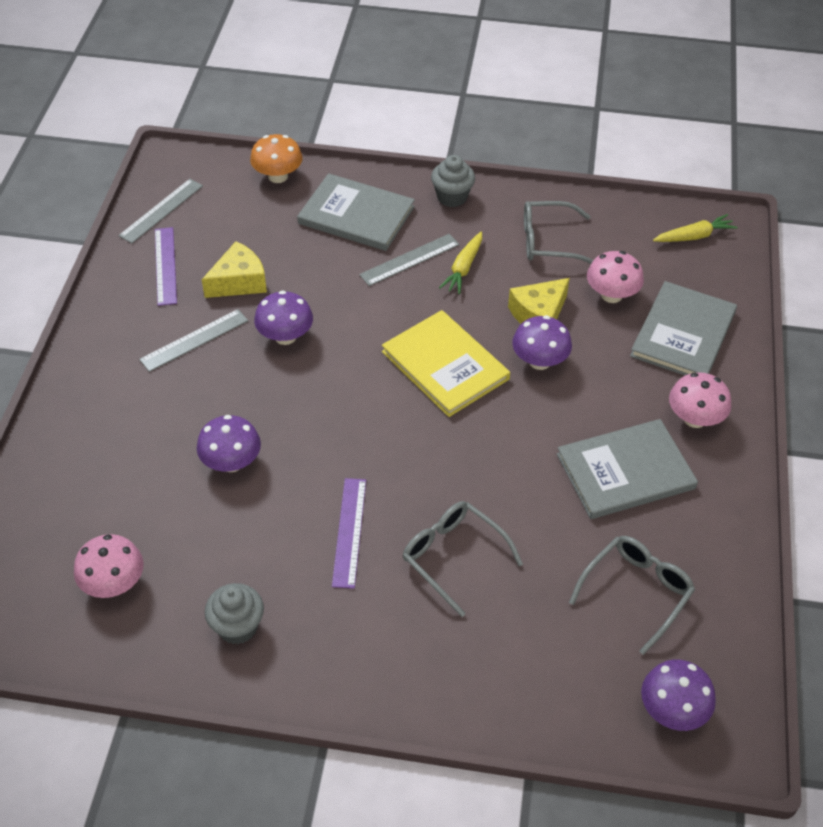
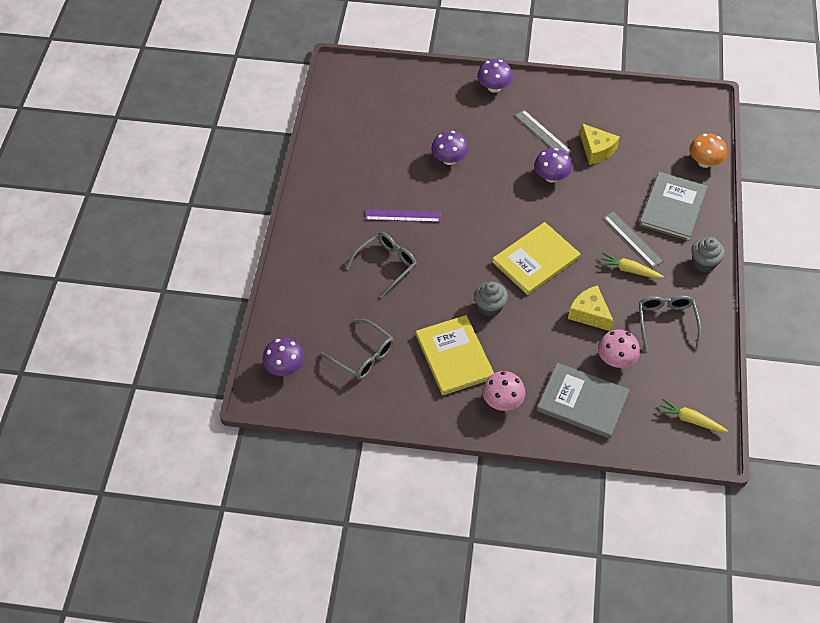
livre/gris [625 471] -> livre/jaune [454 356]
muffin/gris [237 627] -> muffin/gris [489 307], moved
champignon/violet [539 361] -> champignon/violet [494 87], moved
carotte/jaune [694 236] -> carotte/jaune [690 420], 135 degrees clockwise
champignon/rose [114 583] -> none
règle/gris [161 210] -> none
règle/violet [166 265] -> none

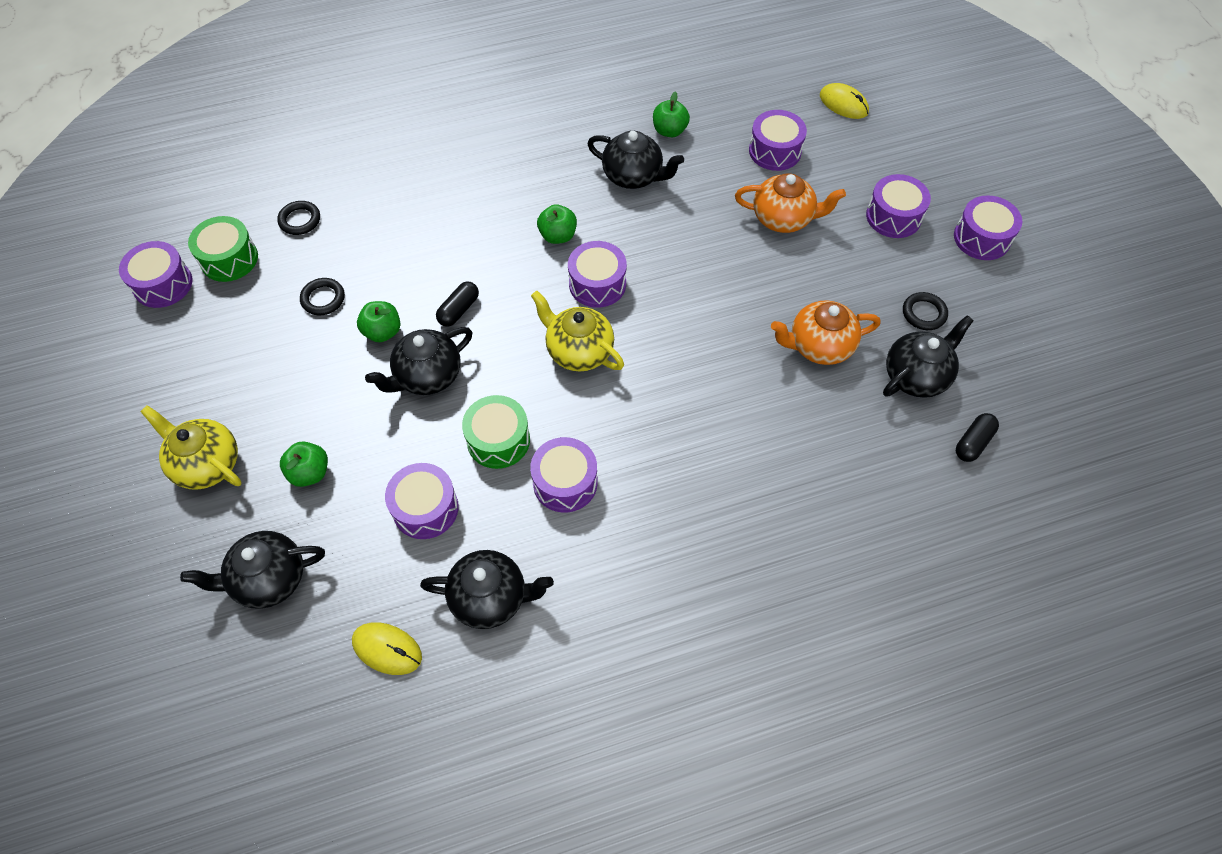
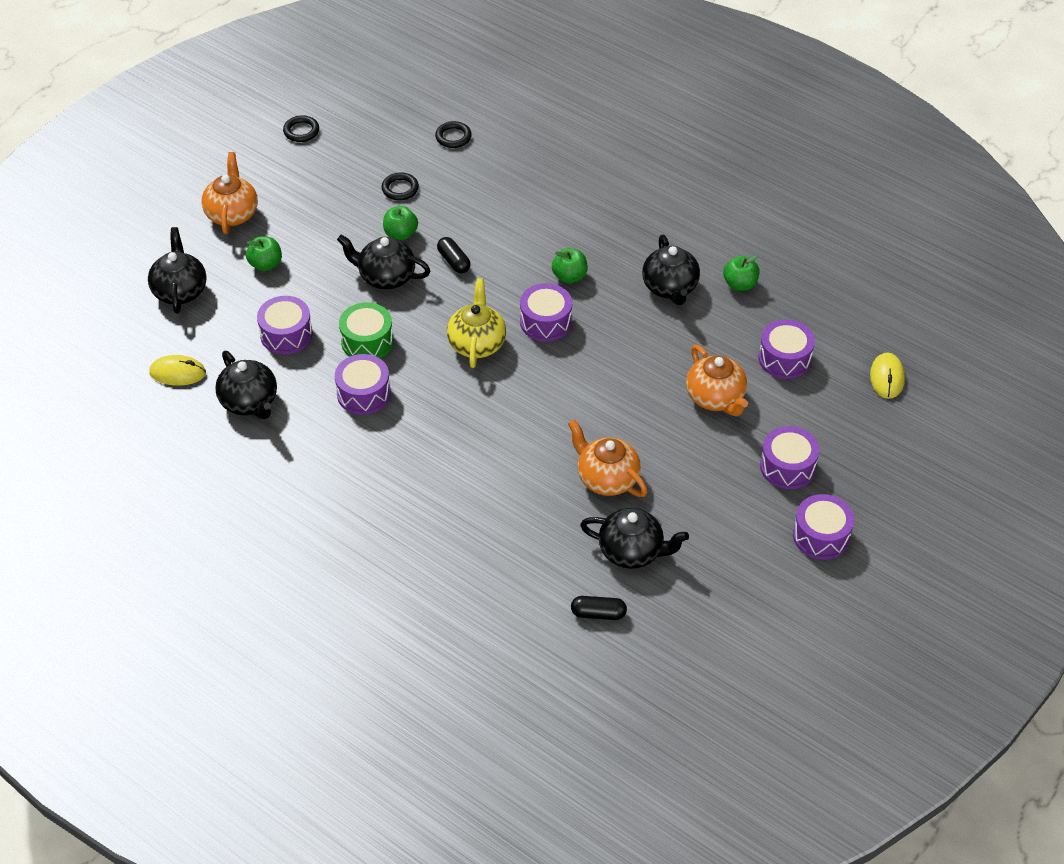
théière/noir [268 579] -> théière/noir [180 291], 45 degrees clockwise
souris/jaune [387 649] -> souris/jaune [178 373], 75 degrees counterclockwise
théière/jaune [206 464] -> théière/orange [232 214]
anneau/noir [924 313] -> anneau/noir [301 131], moved
gélule/noir [459 310] -> gélule/noir [454 261], 60 degrees clockwise
tambour/violet [163 284] -> none
tambour/vert [229 259] -> none

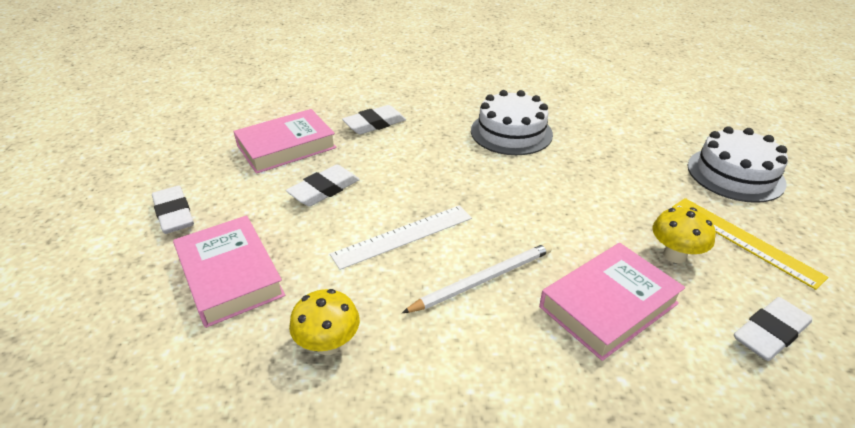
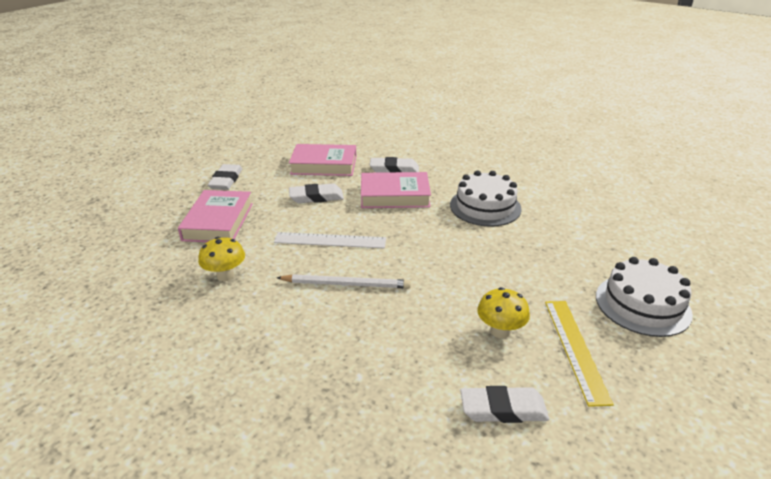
livre/rose [608 305] -> livre/rose [394 195], moved

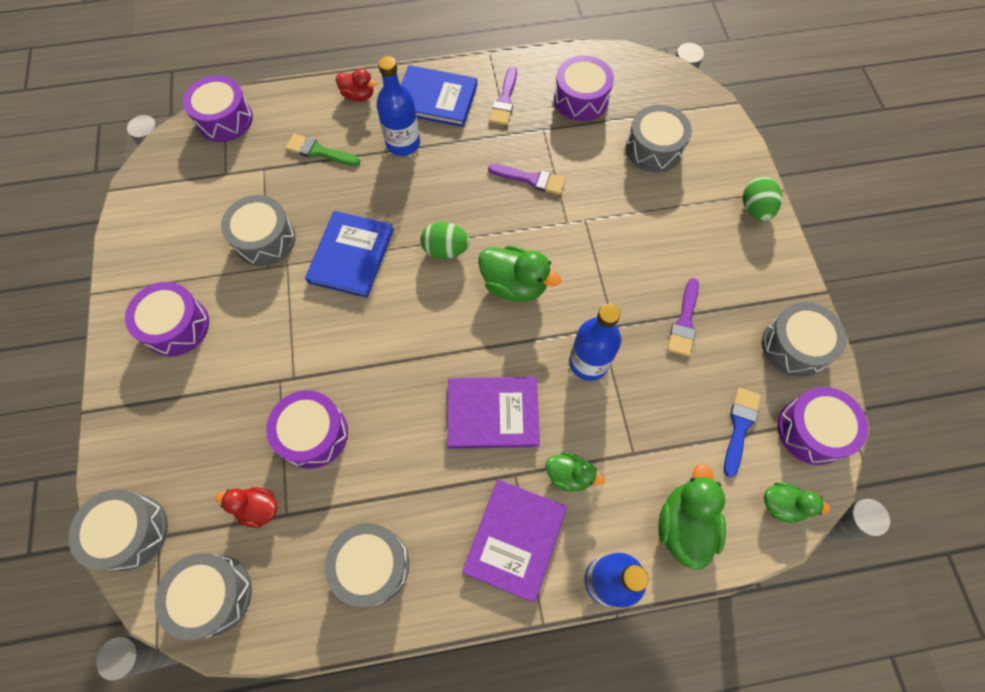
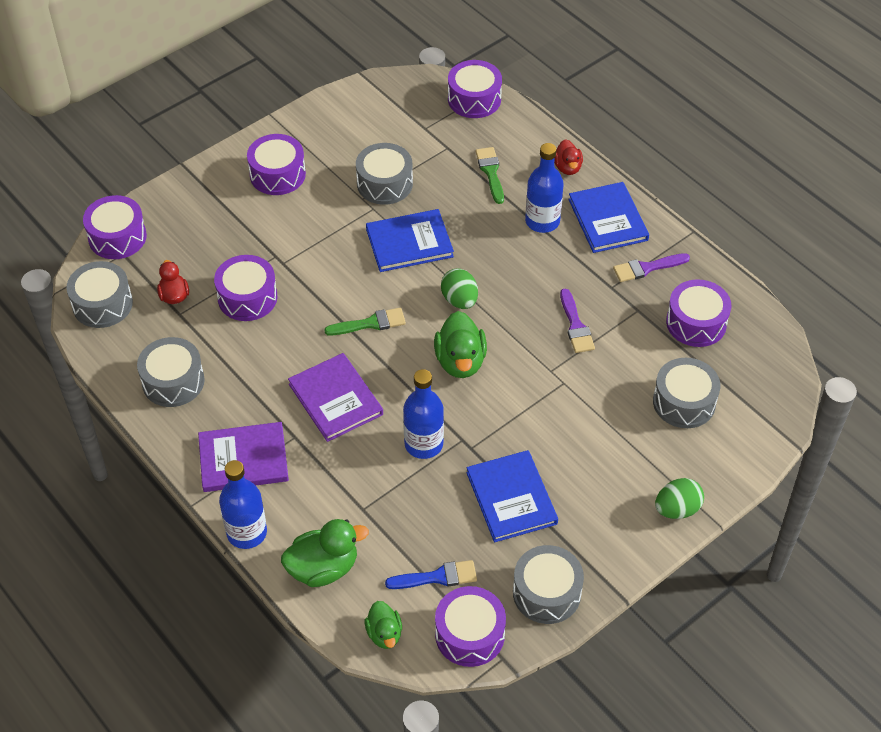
tambour/gris [130 532] -> tambour/violet [117 237]
none -> pinceau/vert [370 323]
pinceau/violet [684 322] -> livre/bleu [511 498]
canard/vert [569 475] -> none

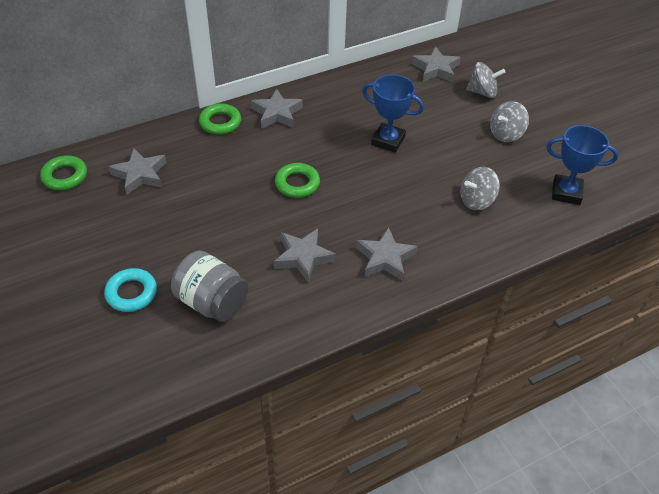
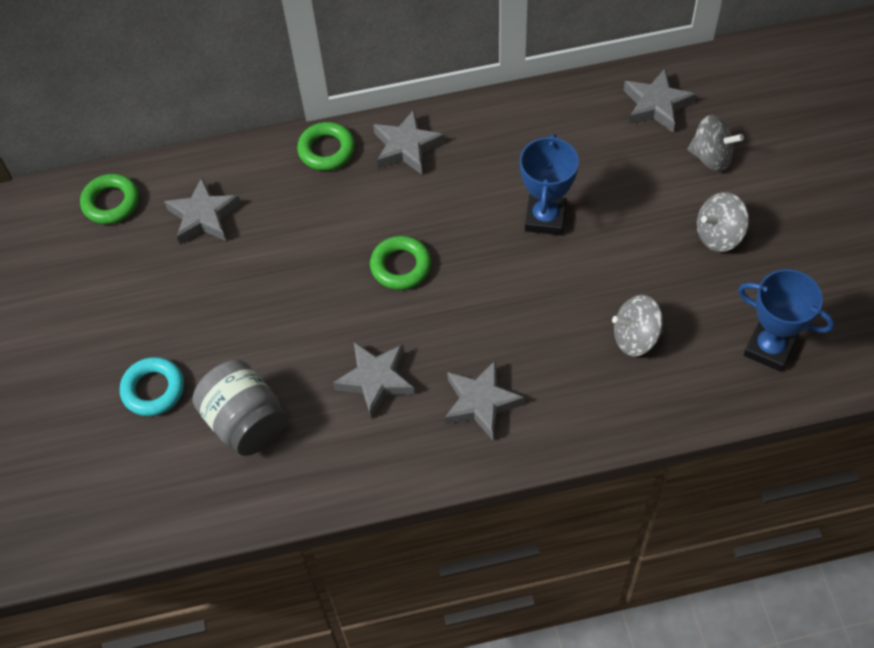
trophée/bleu [388 140] -> trophée/bleu [545 218], 60 degrees clockwise

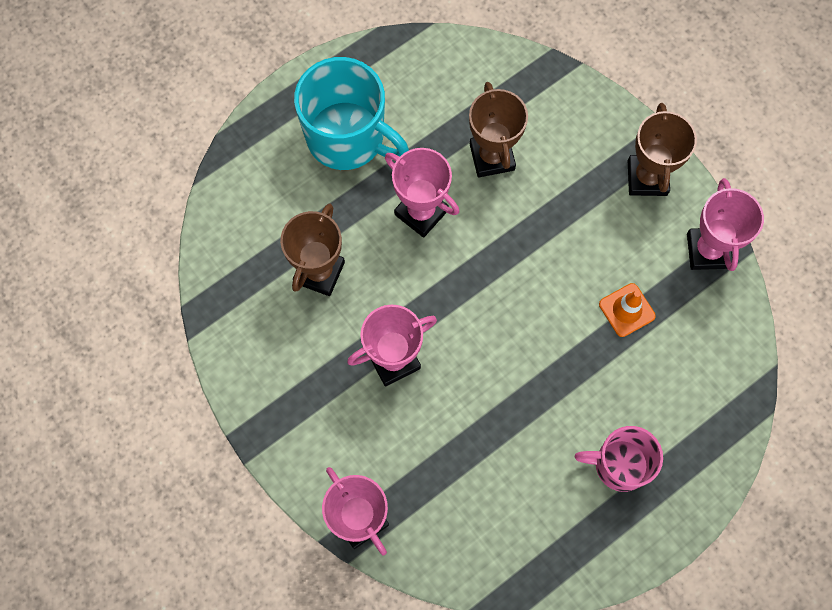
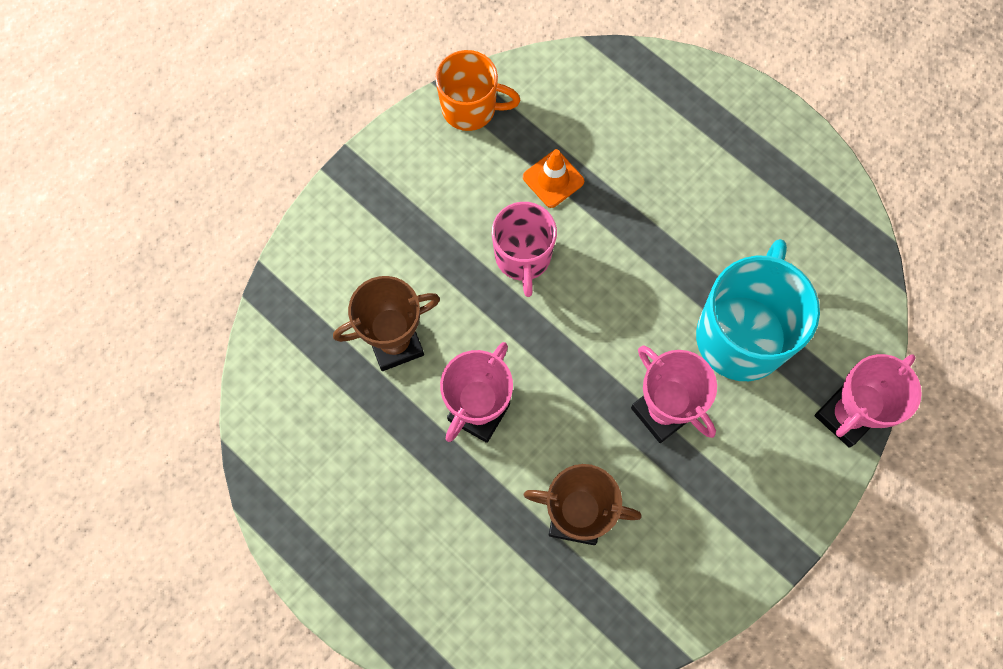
trophée/rose [708 251] -> tasse/orange [471 108]
tasse/rose [619 465] -> tasse/rose [523 257], moved
tasse/turquoise [348 138] -> tasse/turquoise [742 334], moved
trophée/marron [647 178] -> none

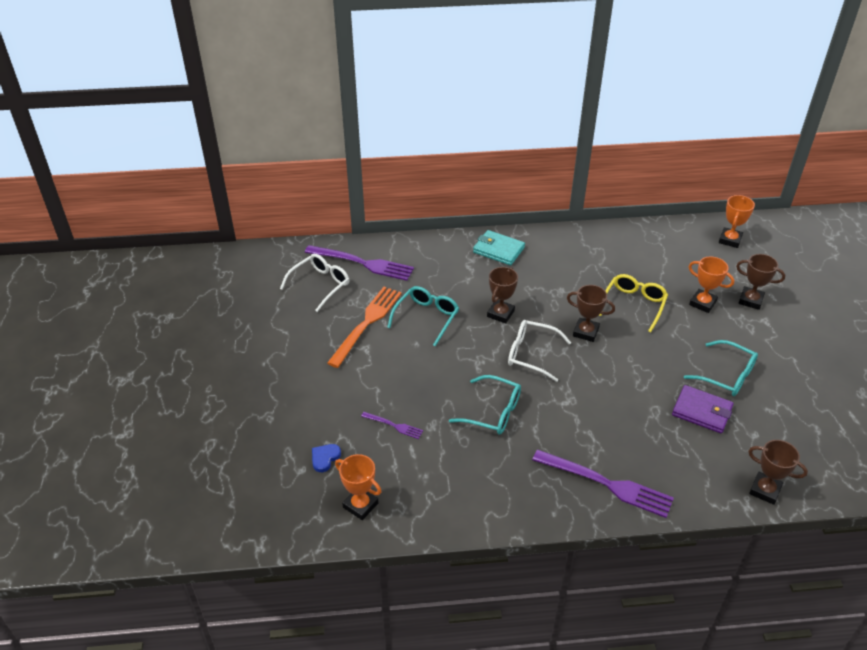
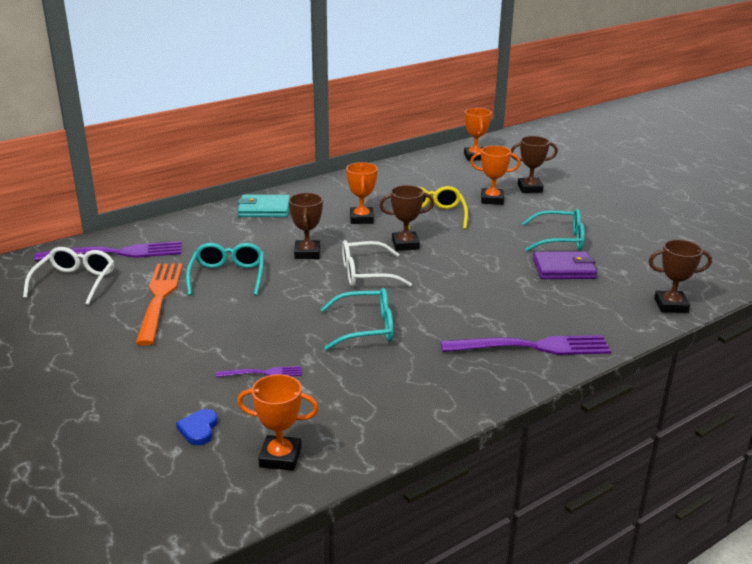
none -> trophée/orange [361 219]

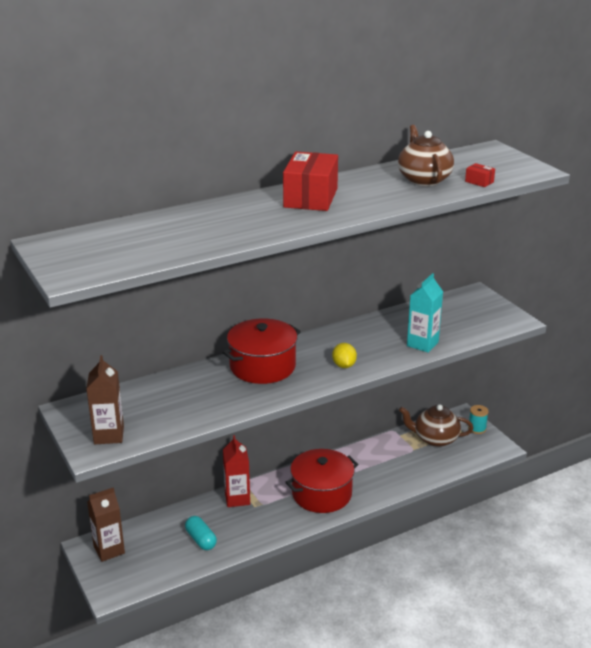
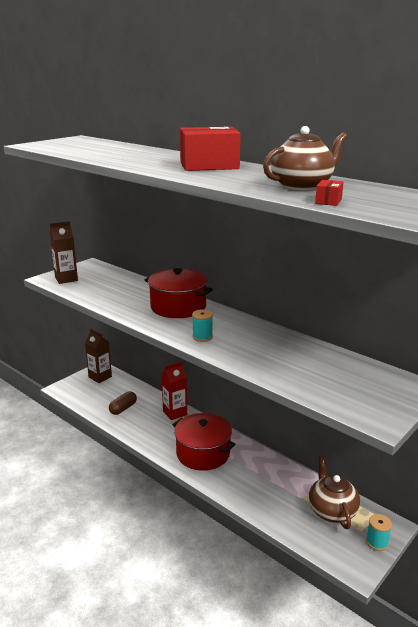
gélule/turquoise [201 540] -> gélule/marron [123 408]
citron/jaune [344 365] -> bobine/turquoise [202 337]
brique de lait/turquoise [422 344] -> none

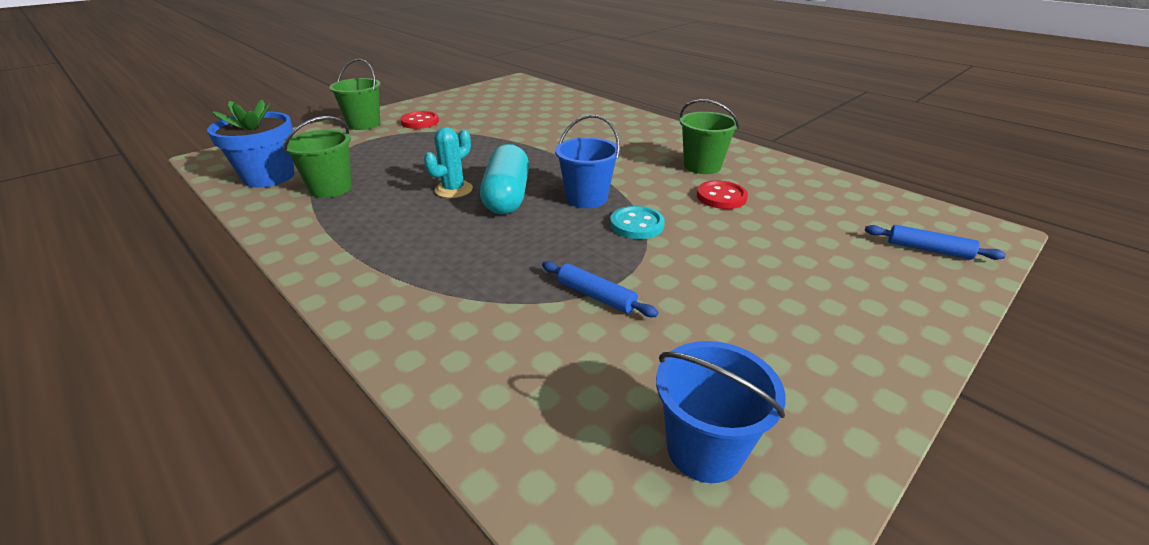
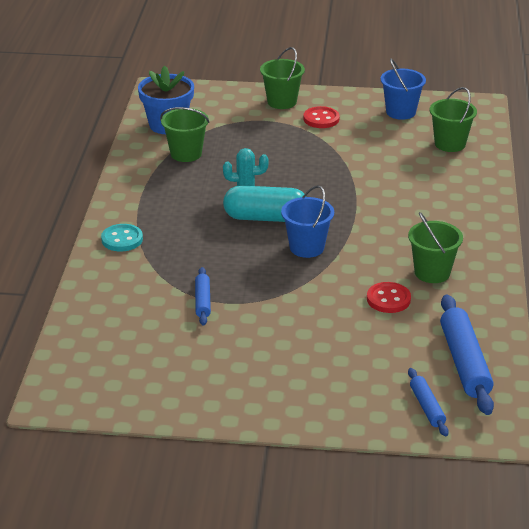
bouton/turquoise [636 225] -> bouton/turquoise [122 239], moved
gélule/turquoise [507 196] -> gélule/turquoise [265 218], 45 degrees clockwise
seau/bleu [704 449] -> seau/bleu [401 112], moved
none -> seau/vert [450 144]
none -> rouleau à pâtisserie/bleu [464 362]

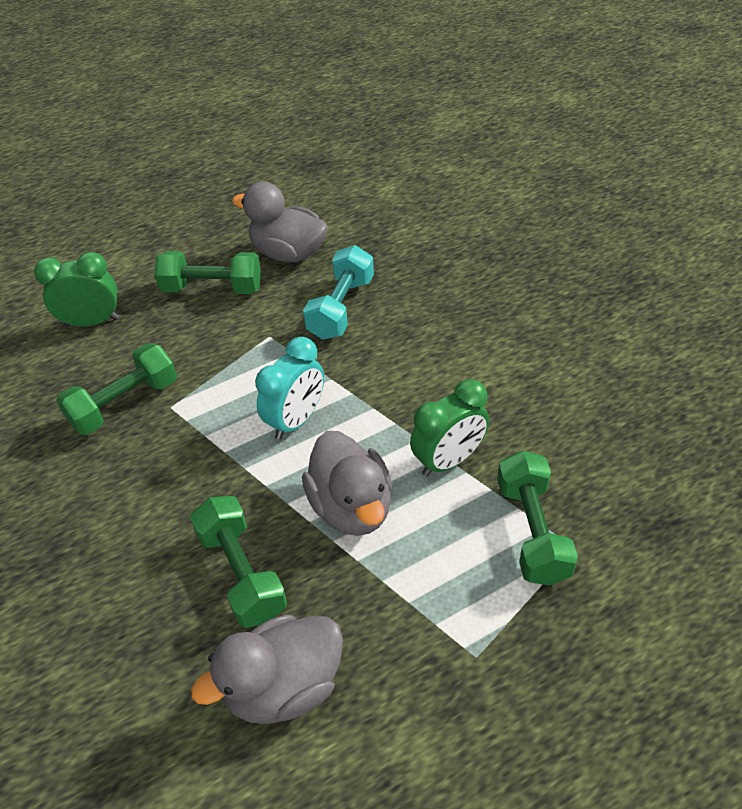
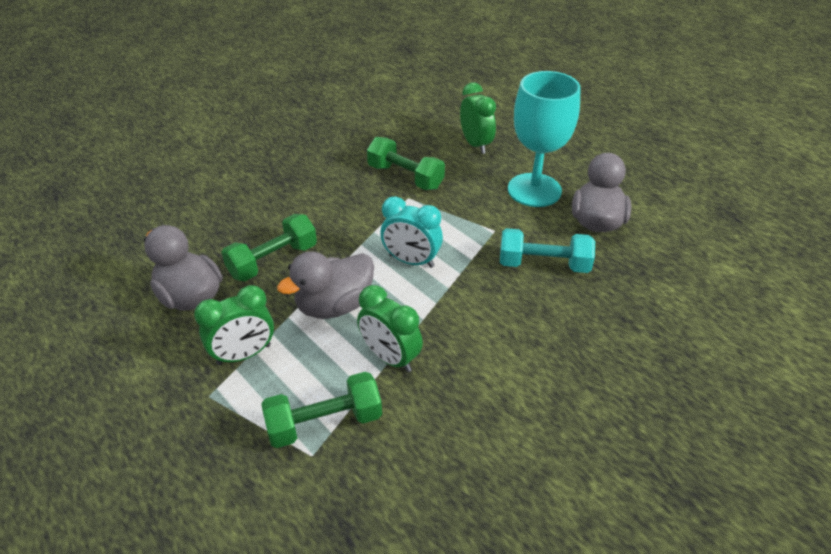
none -> réveil/vert [244 354]
haltère/vert [212 288] -> verre à pied/turquoise [534 190]

